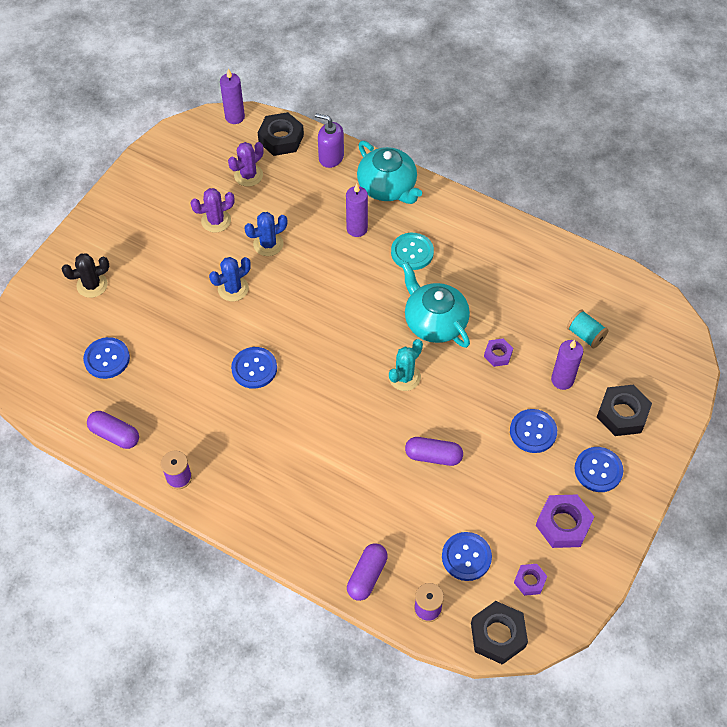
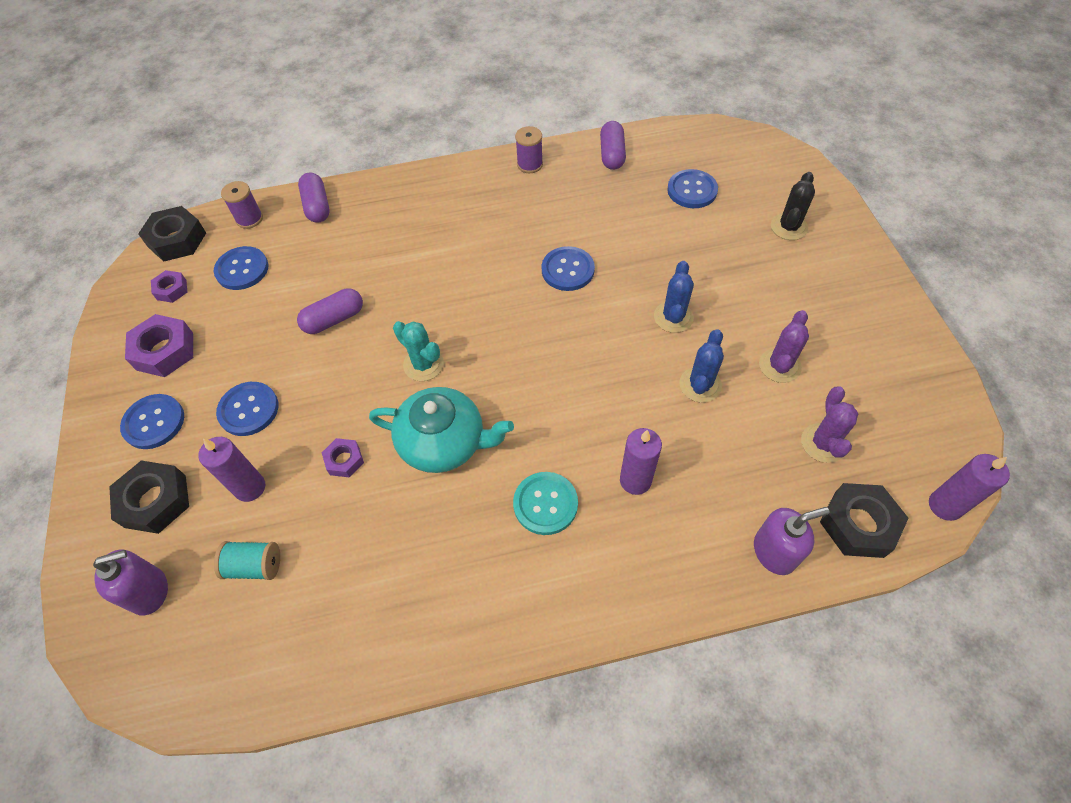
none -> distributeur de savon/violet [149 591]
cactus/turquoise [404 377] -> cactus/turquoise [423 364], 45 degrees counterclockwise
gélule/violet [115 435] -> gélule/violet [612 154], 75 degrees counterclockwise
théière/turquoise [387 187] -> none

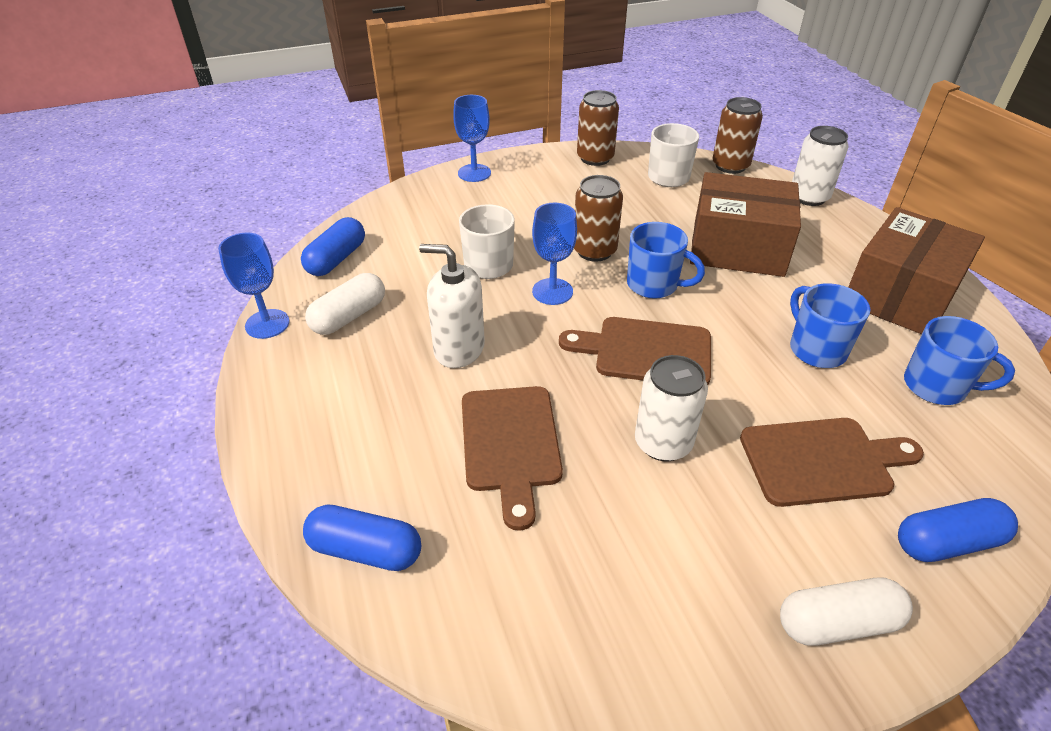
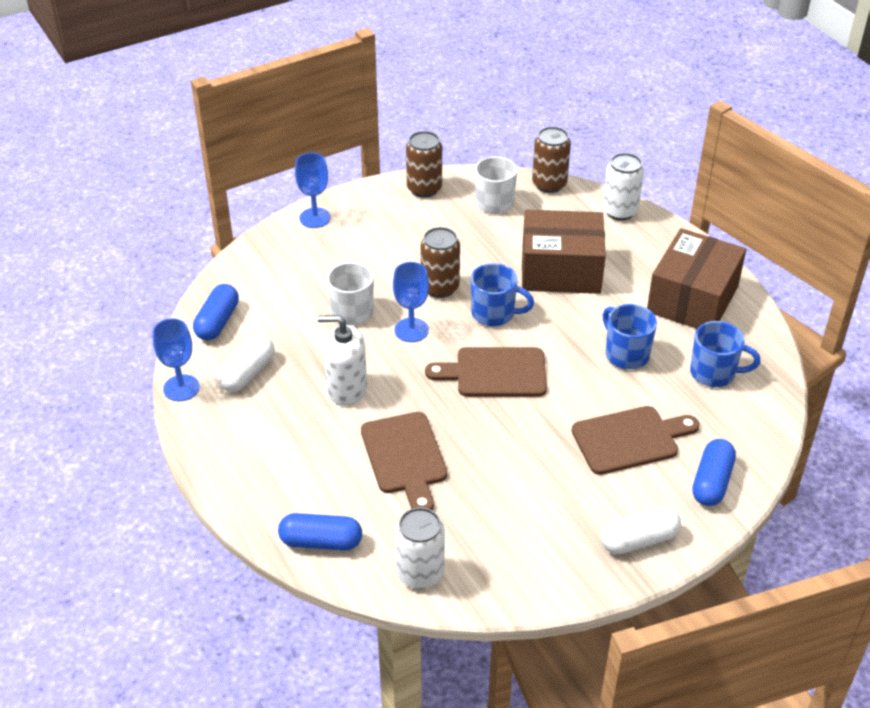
canette/blanc [663 443] -> canette/blanc [420 573], moved
gélule/bleu [947 542] -> gélule/bleu [711 482], 45 degrees counterclockwise

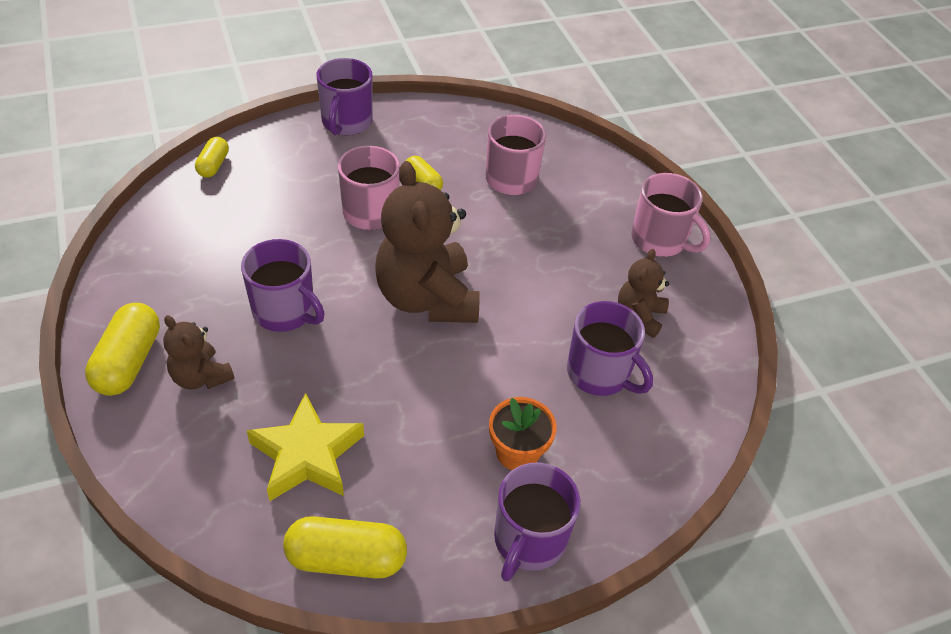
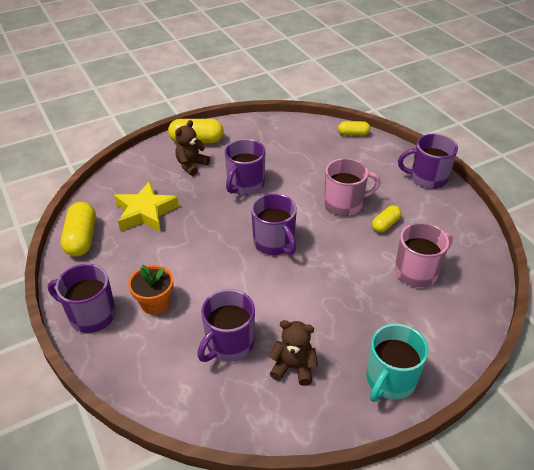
ours en peluche/marron [427 298] -> tasse/violet [274 242]
tasse/rose [659 240] -> tasse/turquoise [390 380]

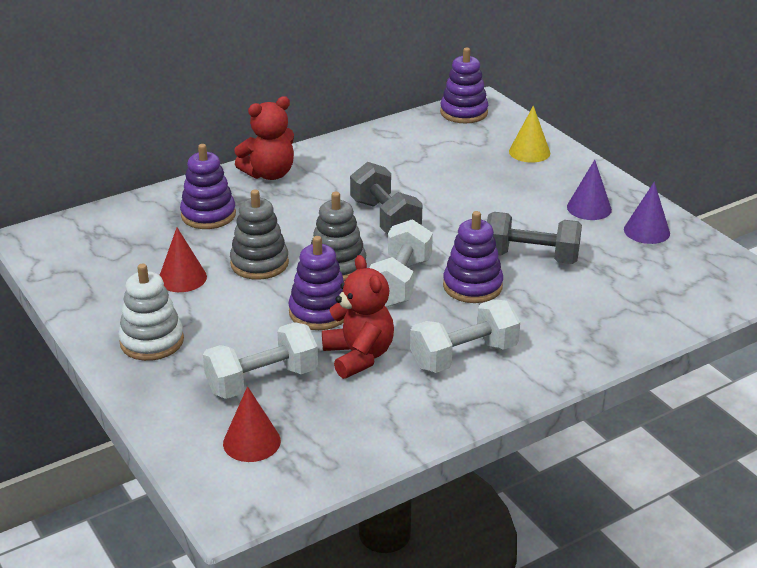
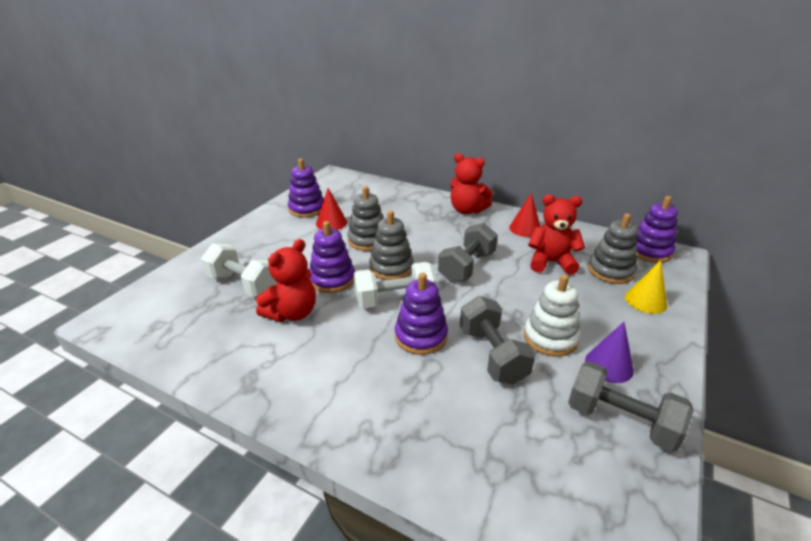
jouet à empiler/violet [208 215] -> jouet à empiler/violet [307 209], moved
cône/rouge [251 442] -> cône/rouge [525 228], moved
jouet à empiler/blanc [152 341] -> jouet à empiler/blanc [550 338], moved
none -> ours en peluche/rouge [551 262]
cône/violet [646 231] -> haltère/gris [621 421]
none -> jouet à empiler/gris [610 271]
haltère/blanc [464 356] -> none

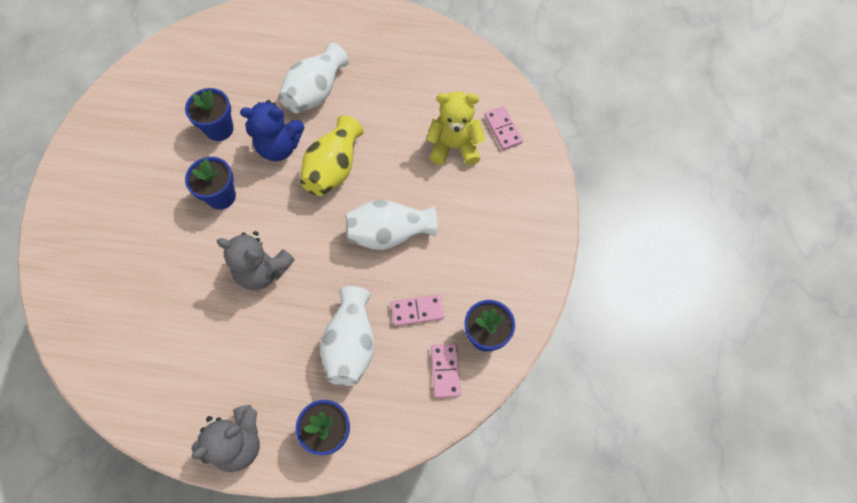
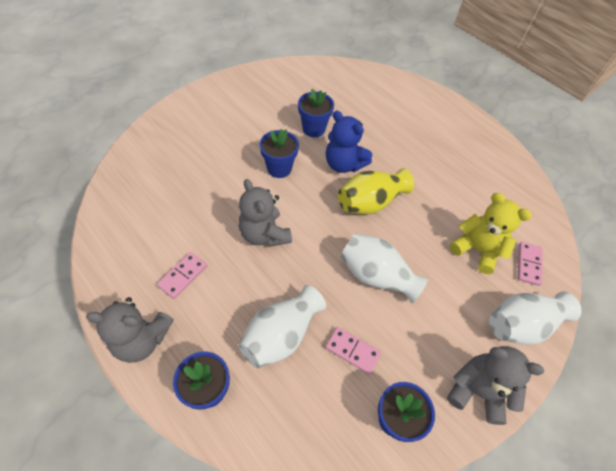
domino/rose [445 371] -> domino/rose [183 276], moved
none -> ours en peluche/gris [477 391]
vase/blanc [316 92] -> vase/blanc [521 325], moved

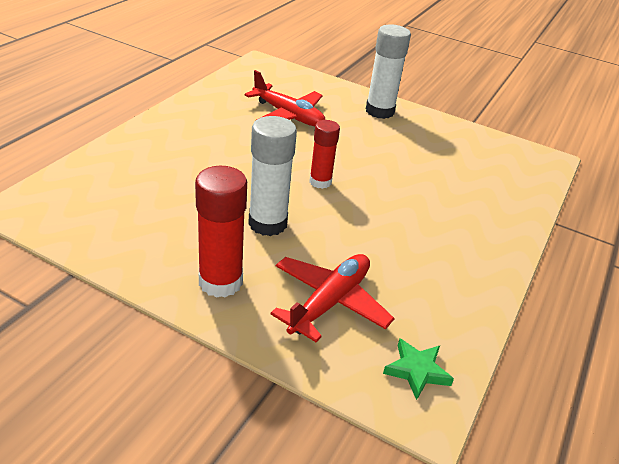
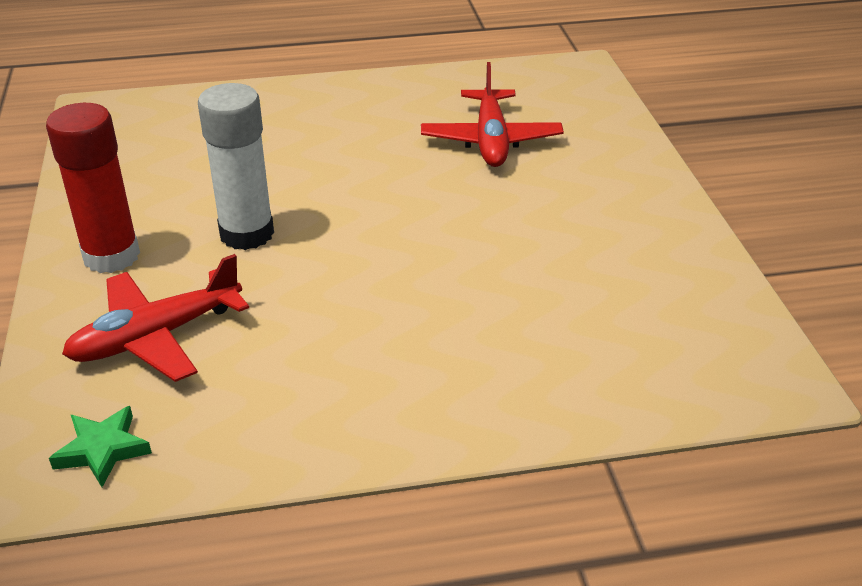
avion/rouge [329 302] -> avion/rouge [156 336], 150 degrees clockwise
bâton de colle/rouge [320 182] -> none
bâton de colle/blanc [379 111] -> none

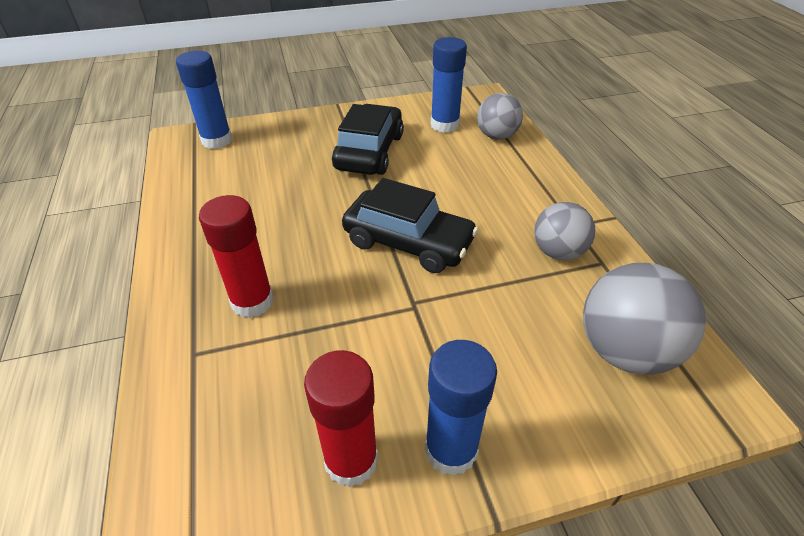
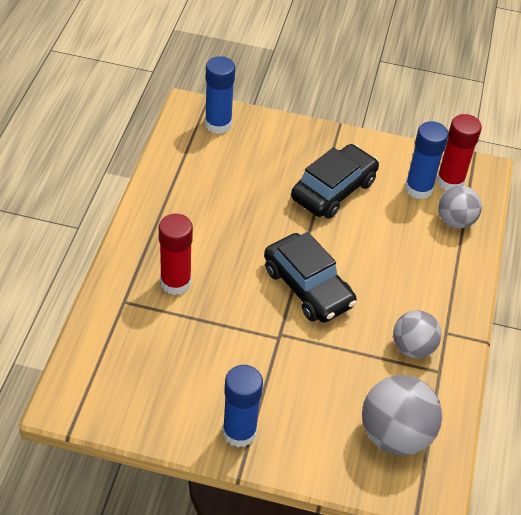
bâton de colle/rouge [351 460] -> bâton de colle/rouge [450 181], moved

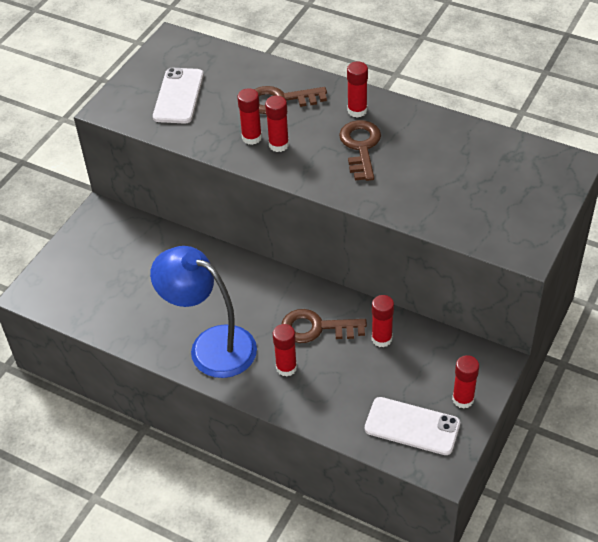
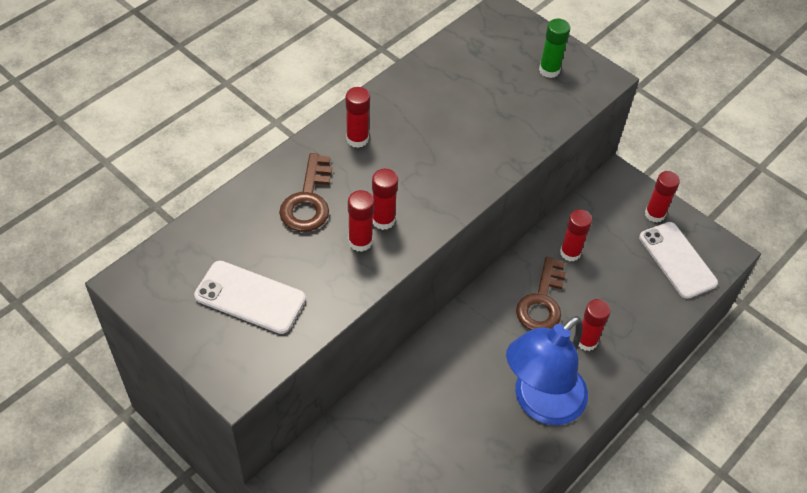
none -> bâton de colle/vert [549 70]
téléphone/blanc [412 426] -> téléphone/blanc [677 260], 60 degrees counterclockwise
clé/marron [360 147] -> none

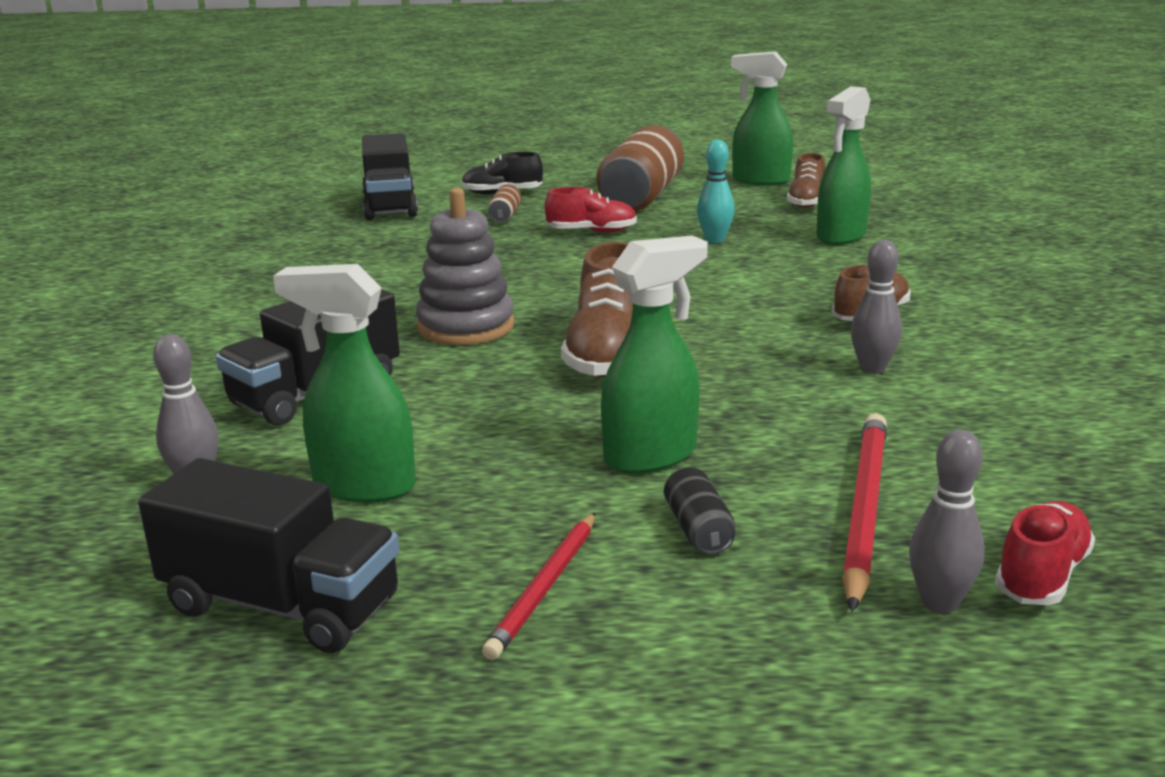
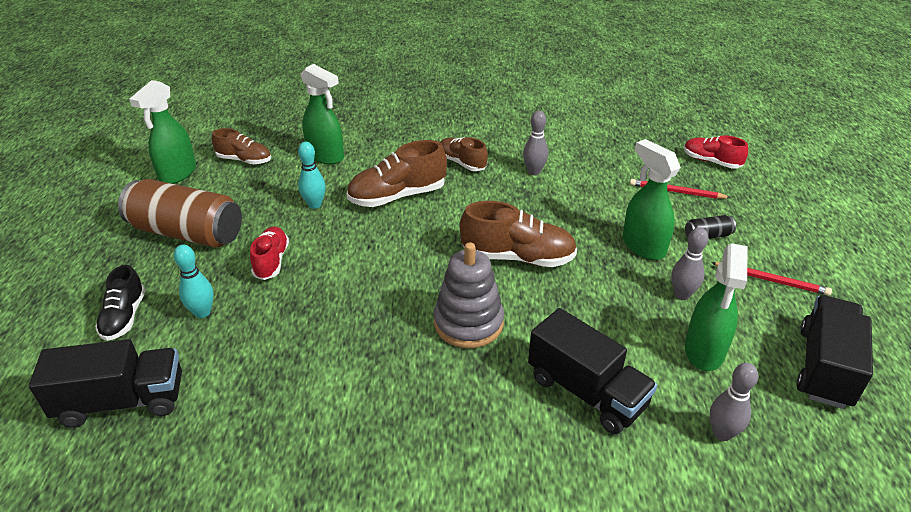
canette/marron [505 216] -> quille/turquoise [202 312]
none -> chaussure/marron [397 196]
crayon/rouge [863 509] -> crayon/rouge [676 192], x0.64
quille/gris [939 603] -> quille/gris [682 294], moved

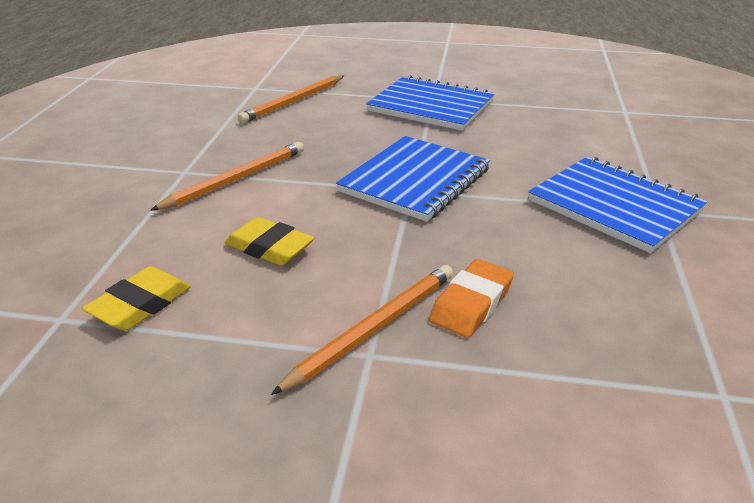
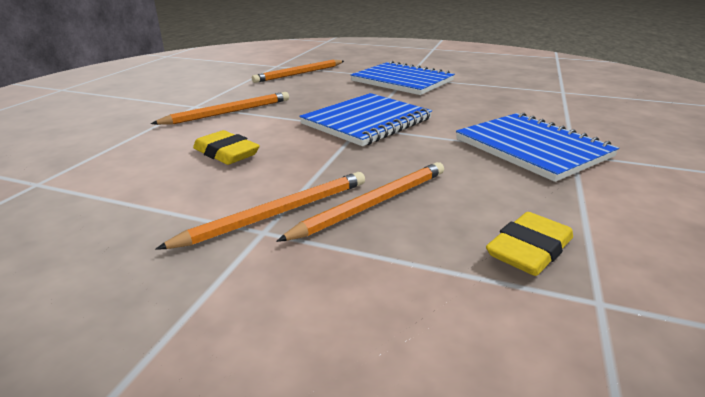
gomme/orange [471 303] -> crayon/orange [373 203]
gomme/jaune [141 304] -> gomme/jaune [529 250], moved

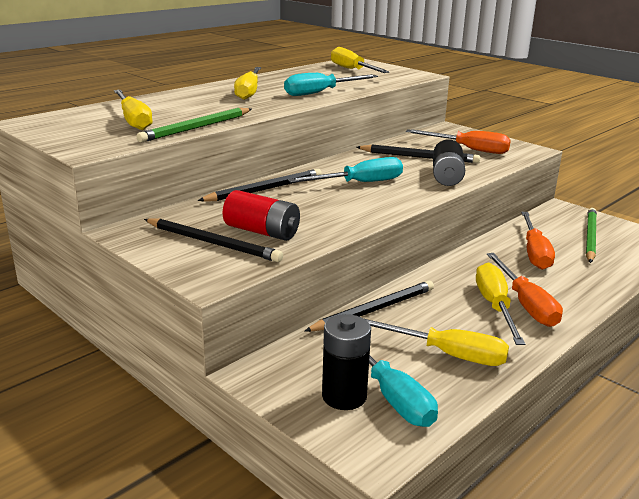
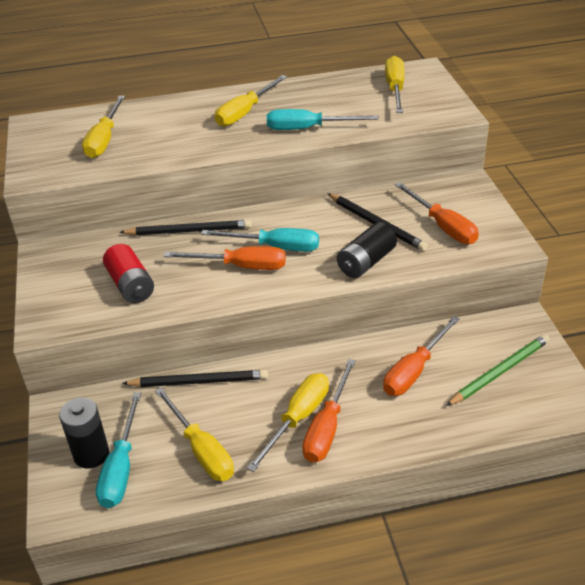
none -> tournevis/orange [240 266]
crayon/vert [197 128] -> none
crayon/noir [213 243] -> none

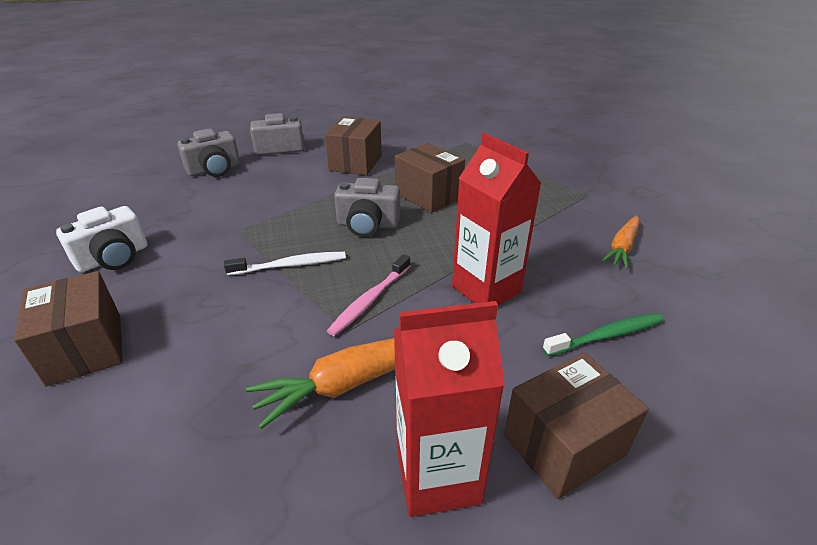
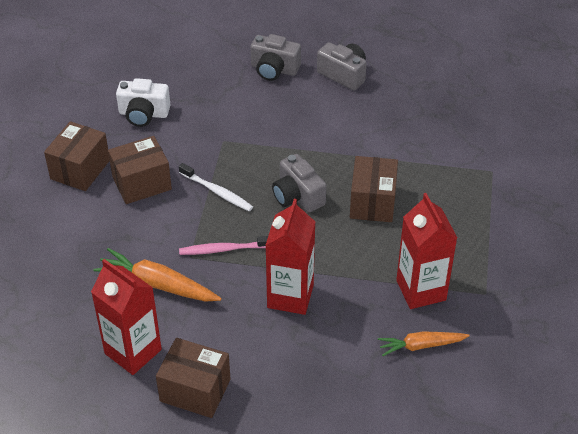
boîte/marron [355 163] -> boîte/marron [142 183], moved
none -> brique de lait/rouge [421 290]
brosse à dents/vert [607 335] -> none

